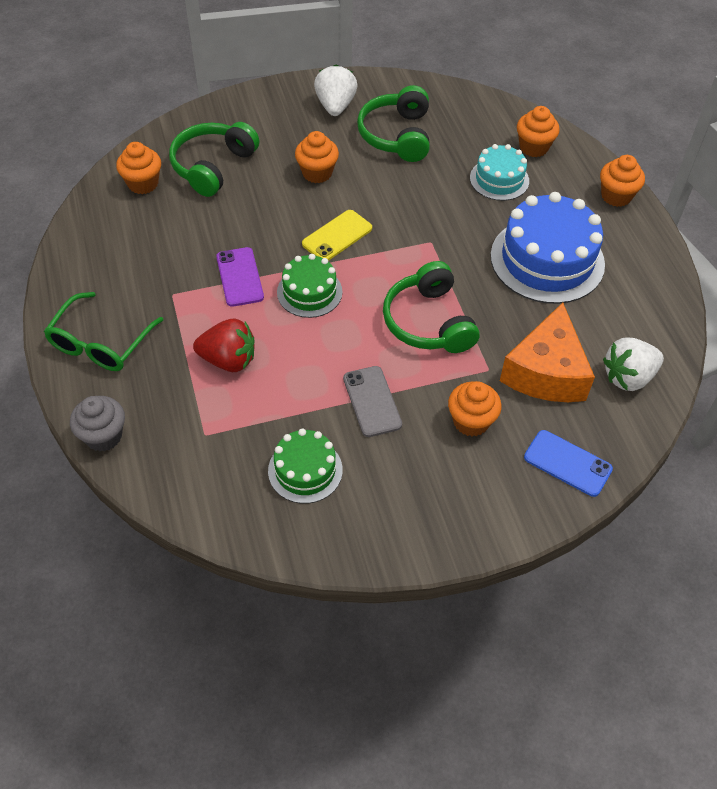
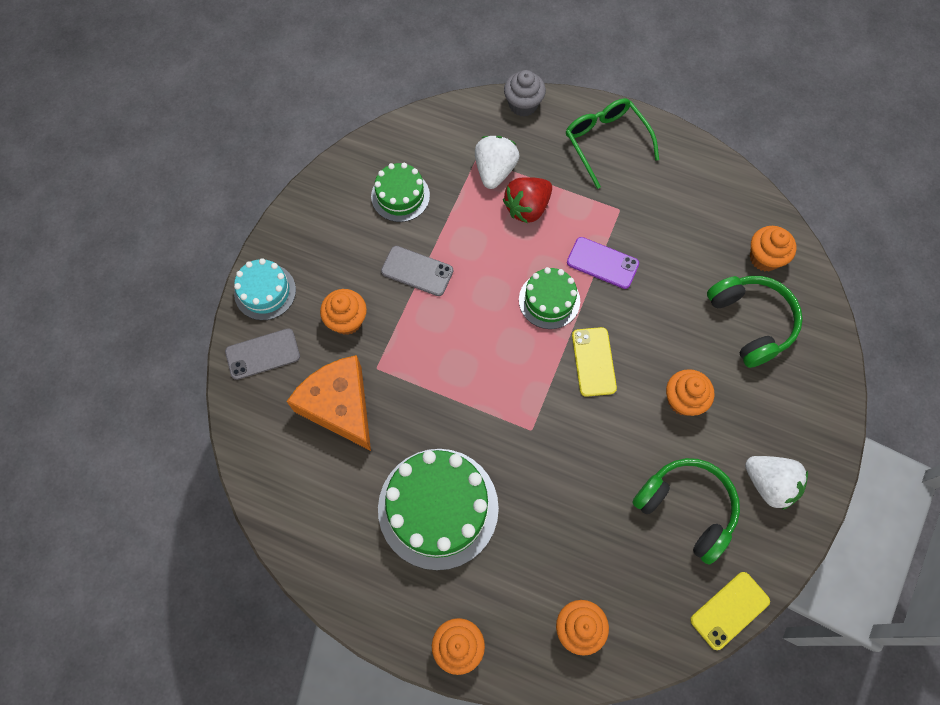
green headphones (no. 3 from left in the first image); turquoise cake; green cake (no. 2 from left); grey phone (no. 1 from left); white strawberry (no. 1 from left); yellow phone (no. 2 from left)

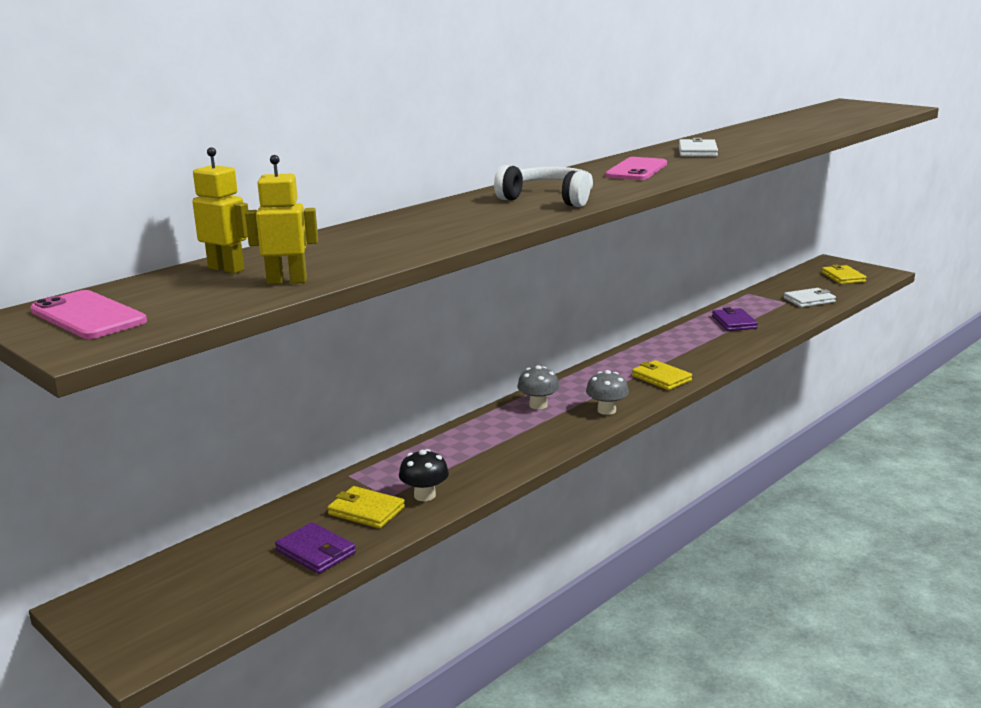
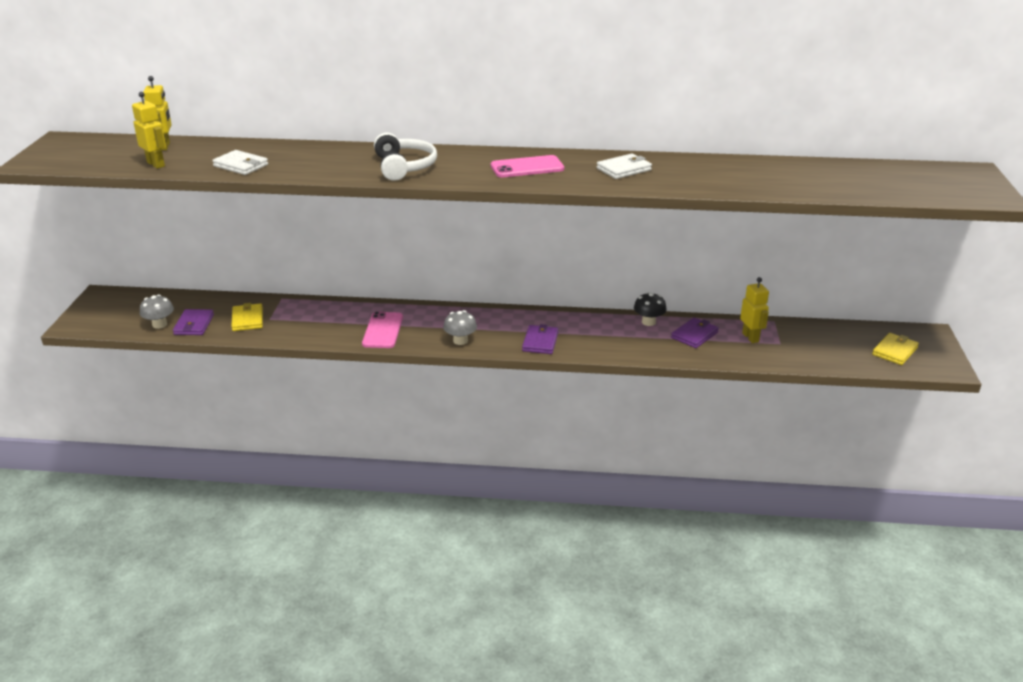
pink phone (no. 1 from left); black mushroom; grey mushroom (no. 1 from left); purple wallet (no. 2 from left); white wallet (no. 1 from left); yellow robot (no. 3 from left)

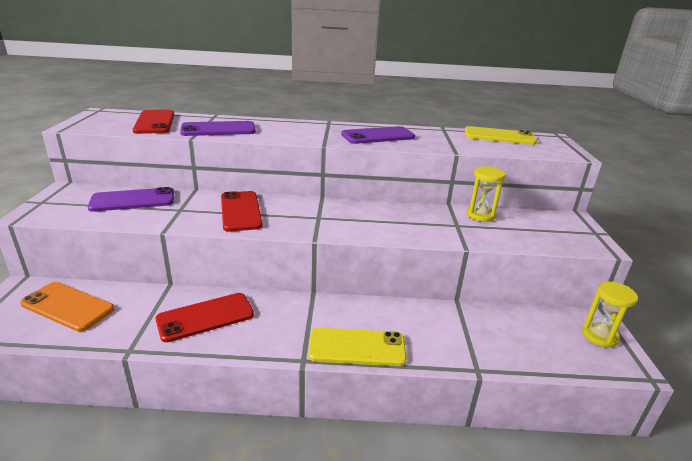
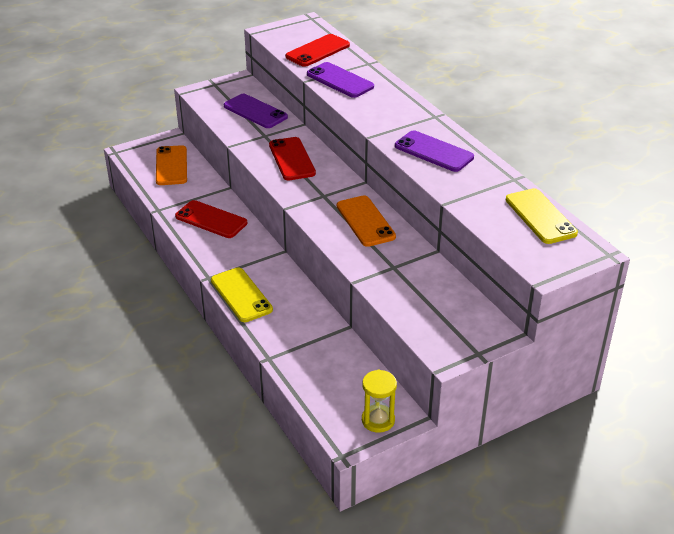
red phone (no. 2 from left); yellow hourglass (no. 1 from left in the first image); orange phone (no. 2 from left)

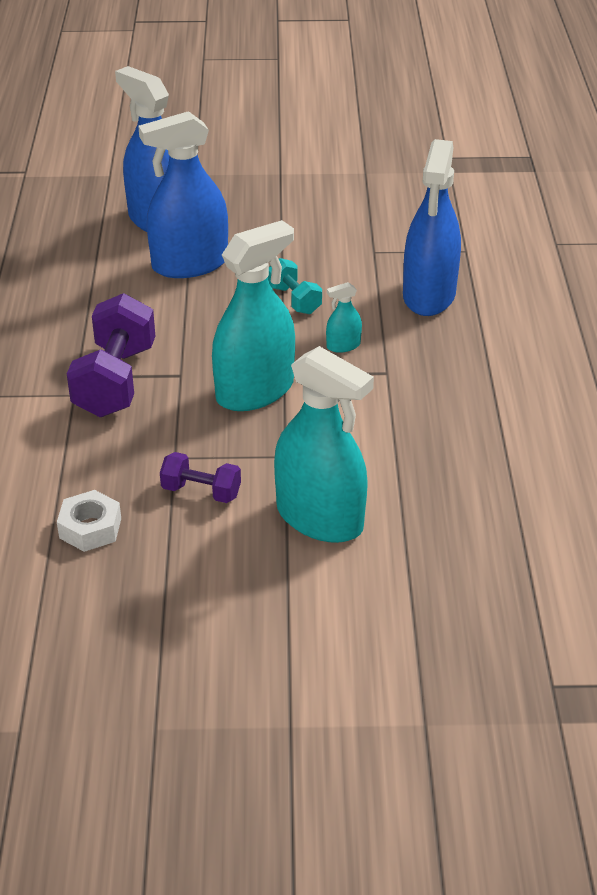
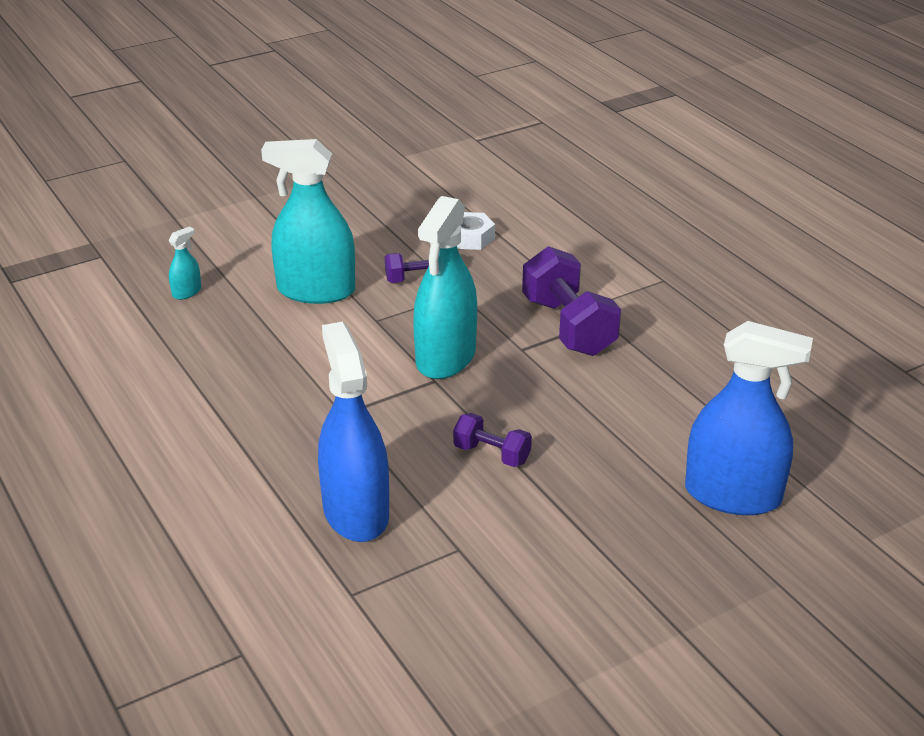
blue spray bottle (no. 2 from left in the first image); purple dumbbell (no. 2 from left); turquoise spray bottle (no. 1 from left)

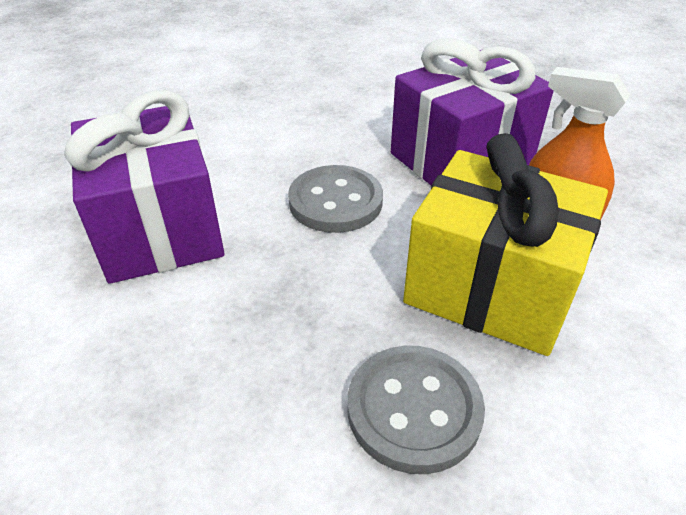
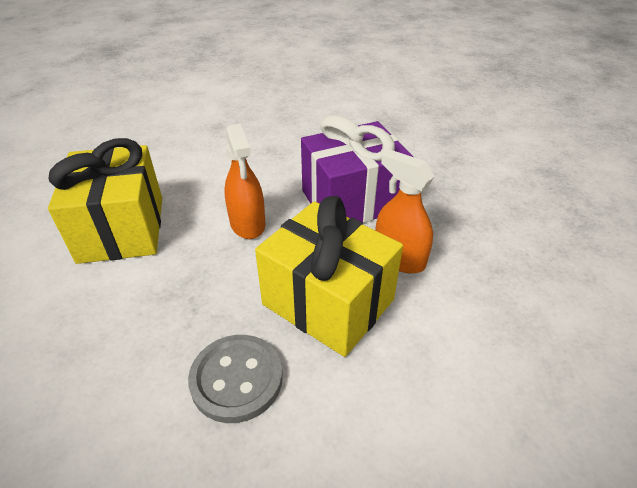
yellow gift (no. 1 from left); orange spray bottle (no. 1 from left)

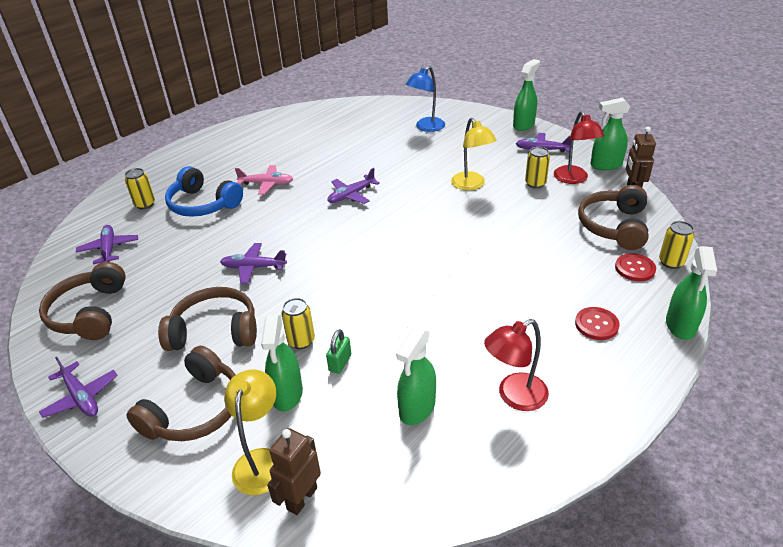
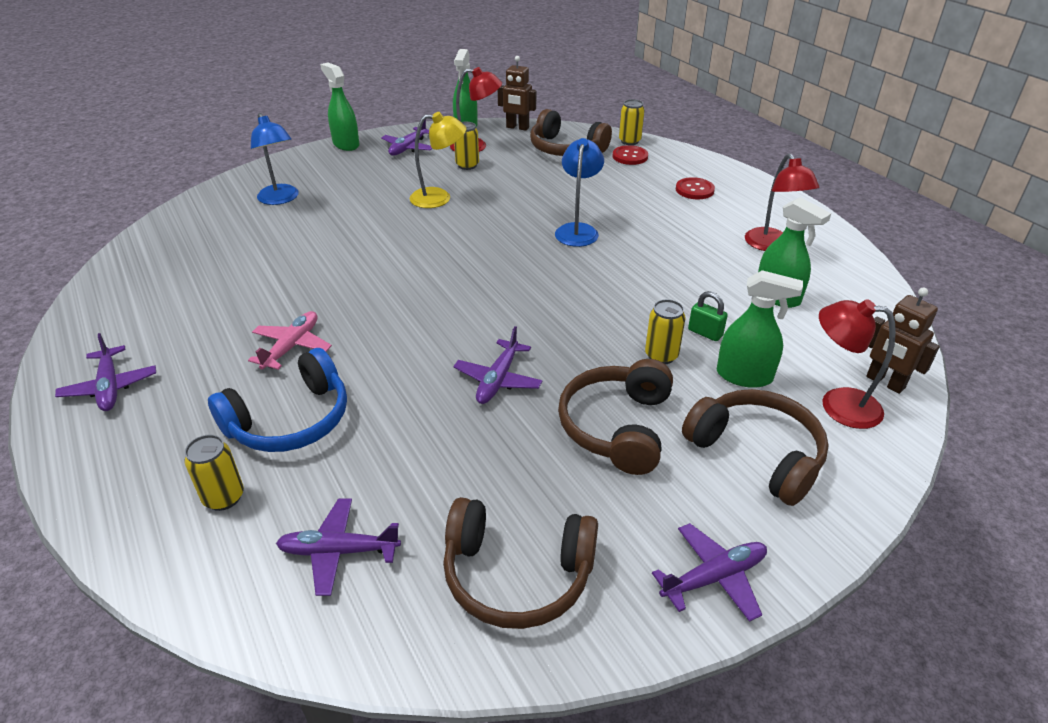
red lamp (no. 3 from left); purple plane (no. 1 from left); green spray bottle (no. 5 from left in the first image); blue lamp (no. 2 from left)

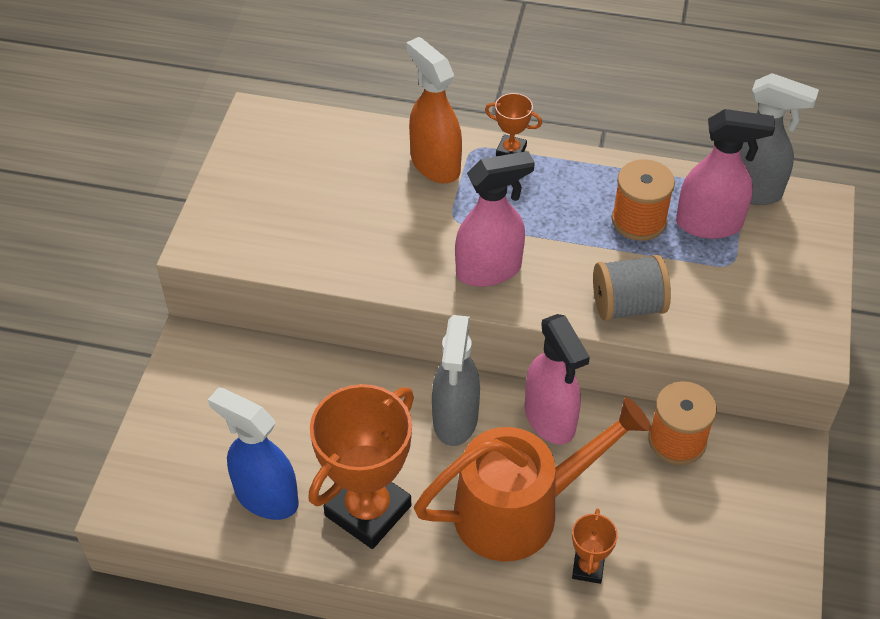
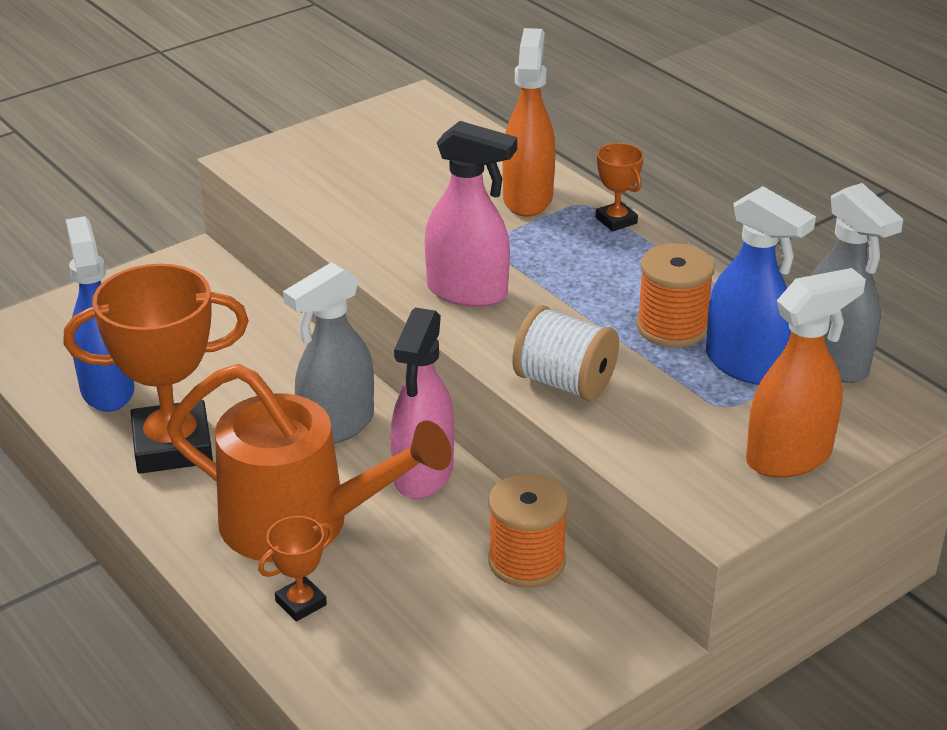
white spool; blue spray bottle (no. 2 from left); orange spray bottle (no. 2 from left)

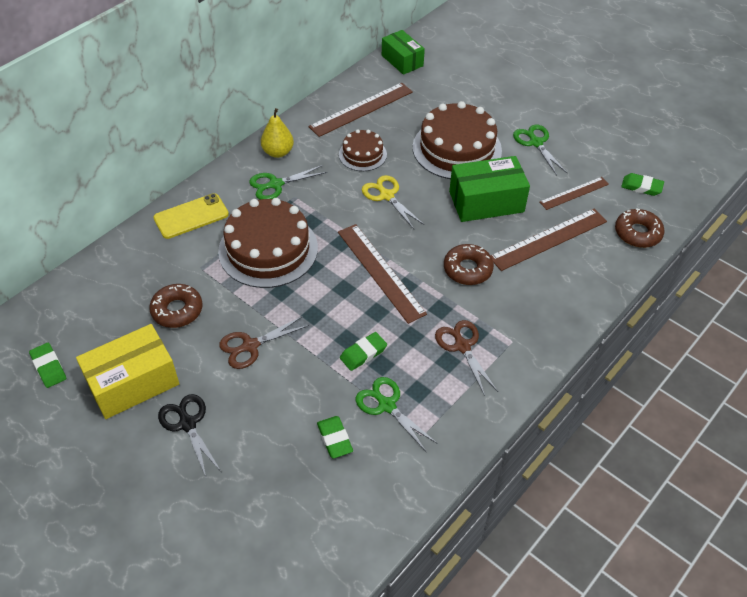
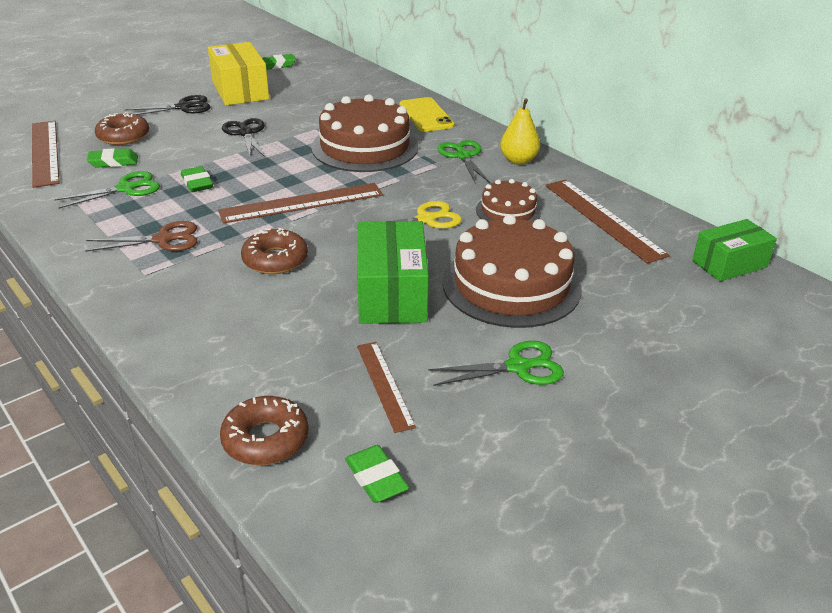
brown donut (no. 1 from left); black scissors (no. 2 from left); brown ruler (no. 1 from left); green eraser (no. 4 from left)

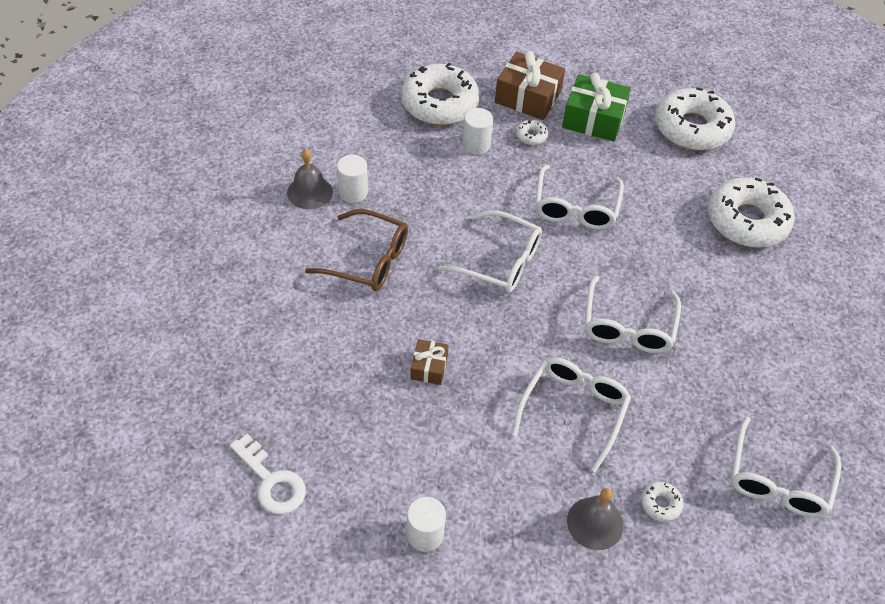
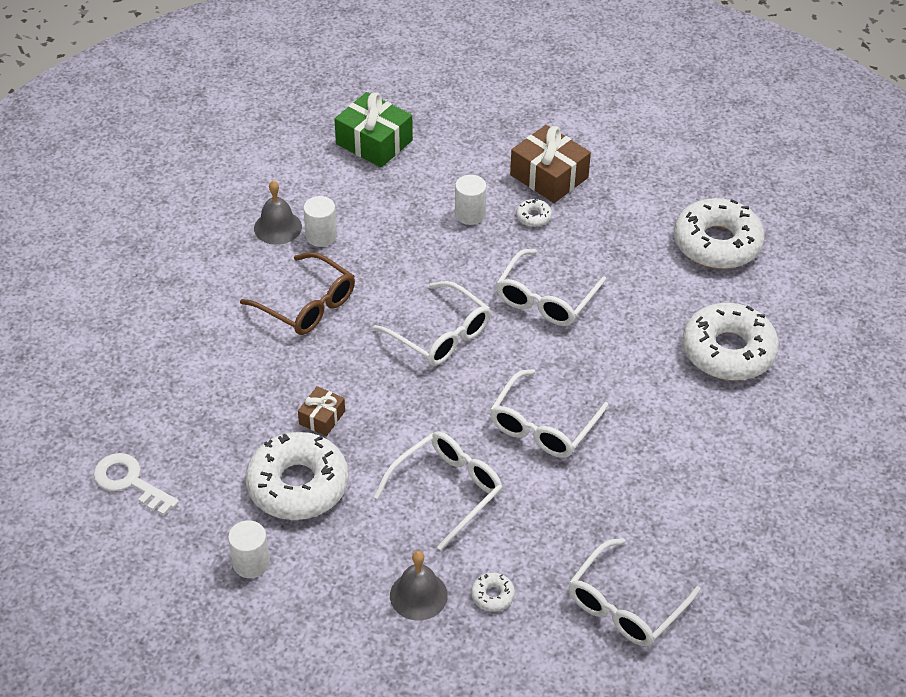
white key; white donut (no. 1 from left); green gift

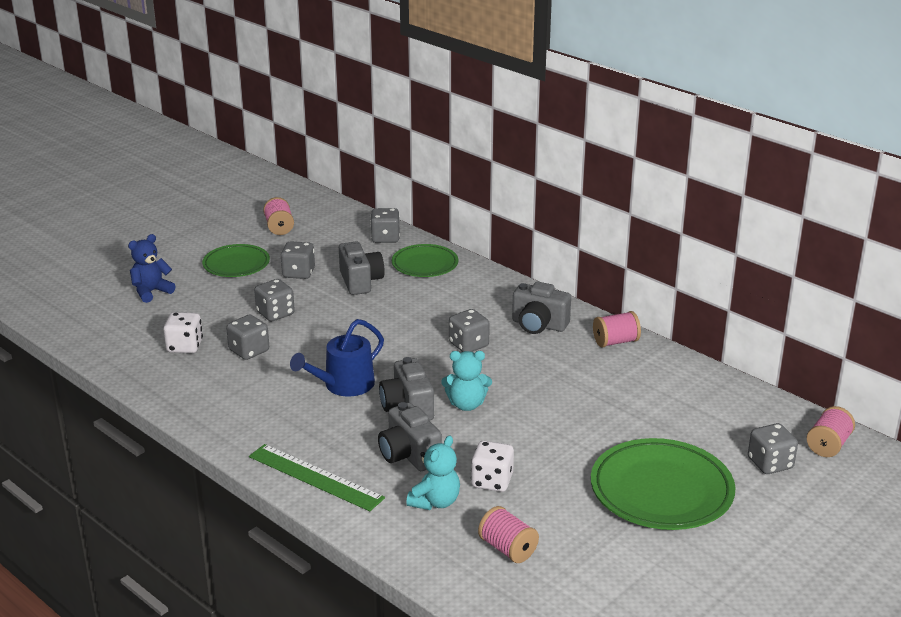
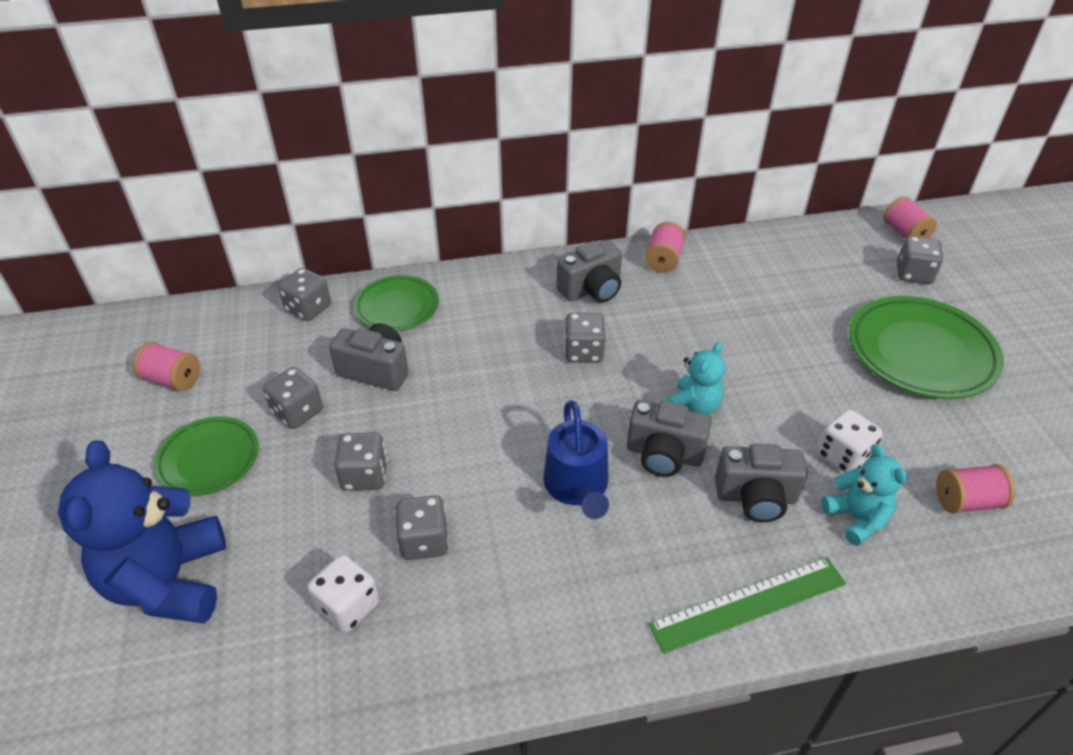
blue teddy bear

